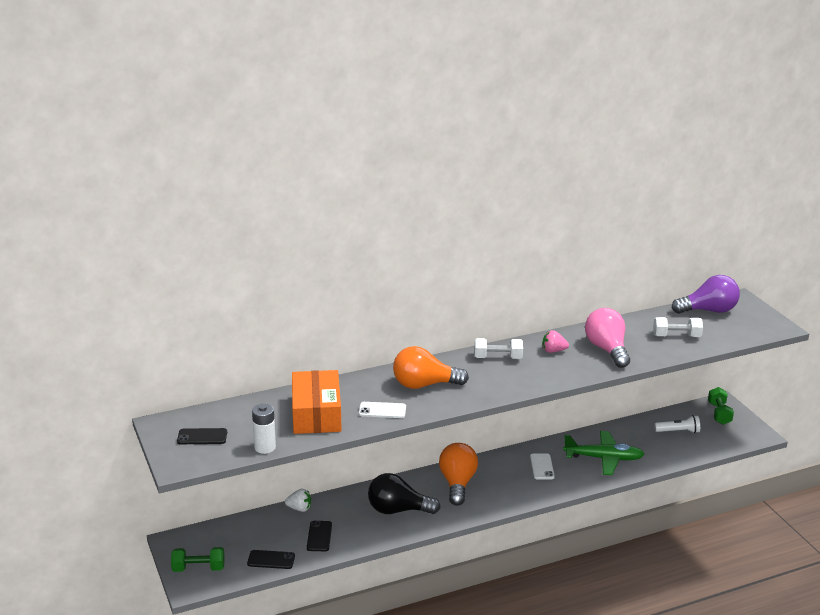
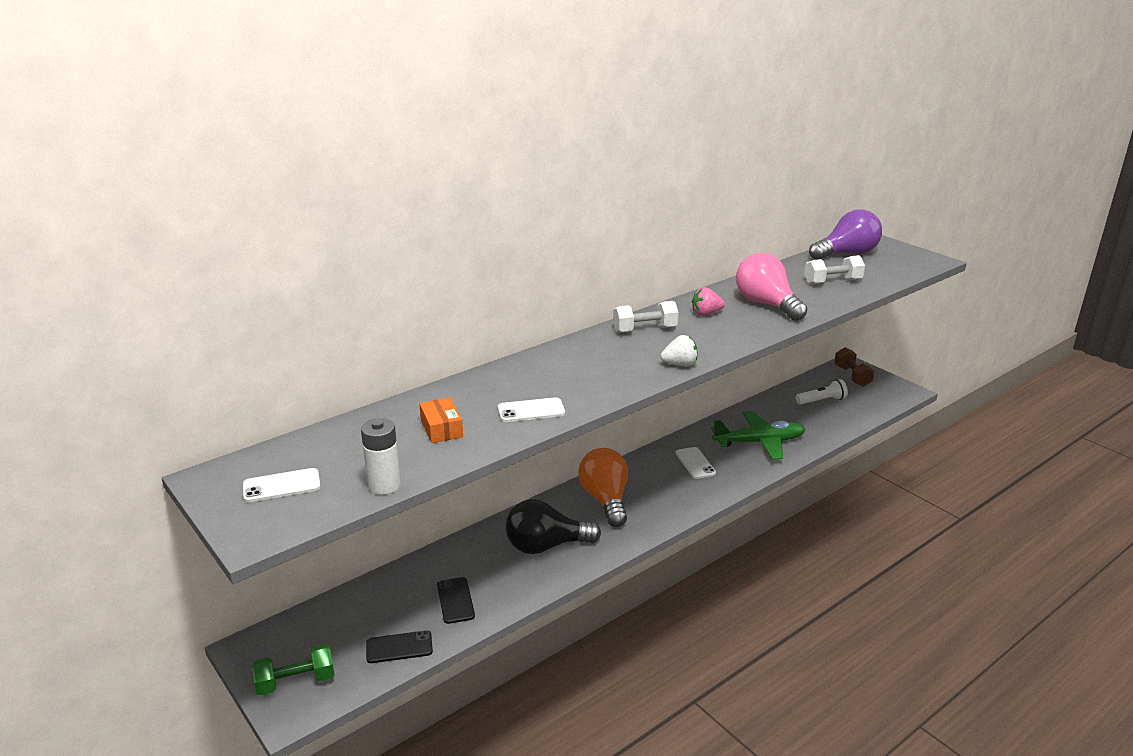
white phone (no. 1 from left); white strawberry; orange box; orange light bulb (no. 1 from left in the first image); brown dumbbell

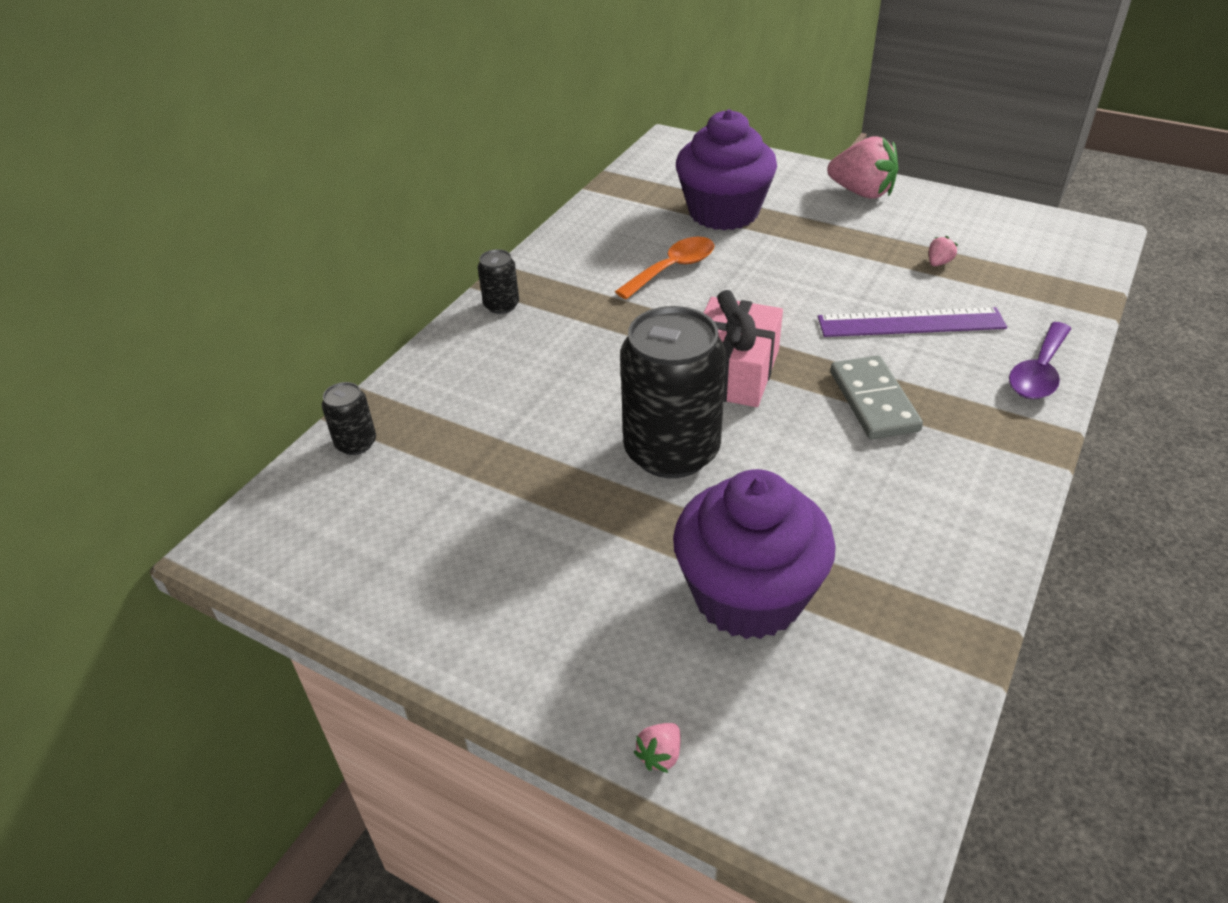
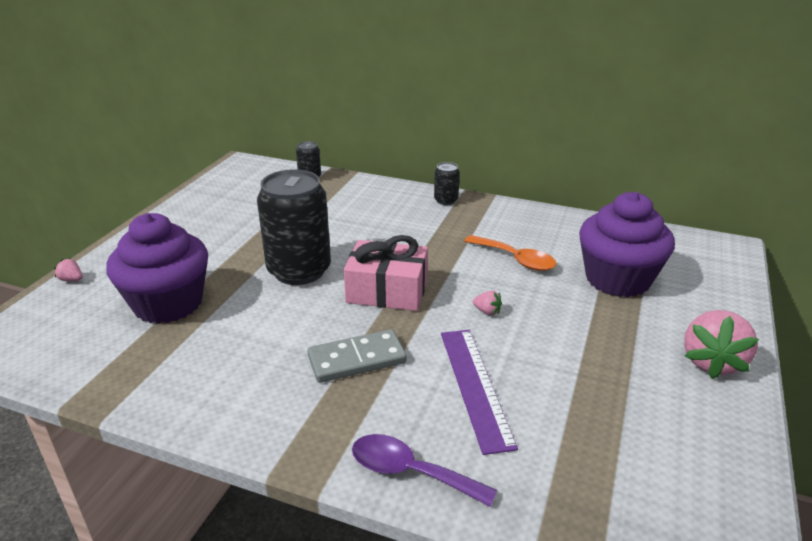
pink strawberry (no. 2 from left)

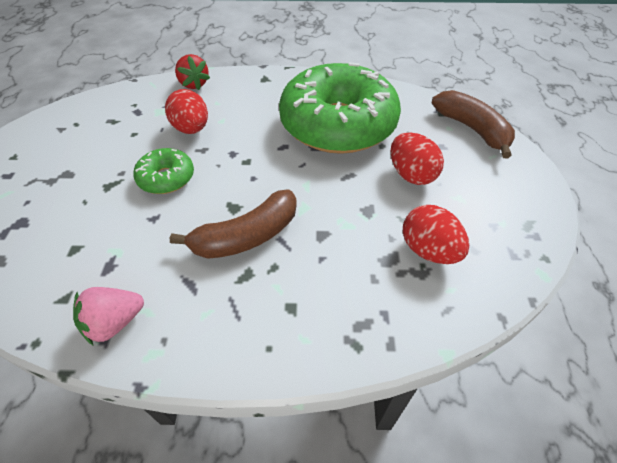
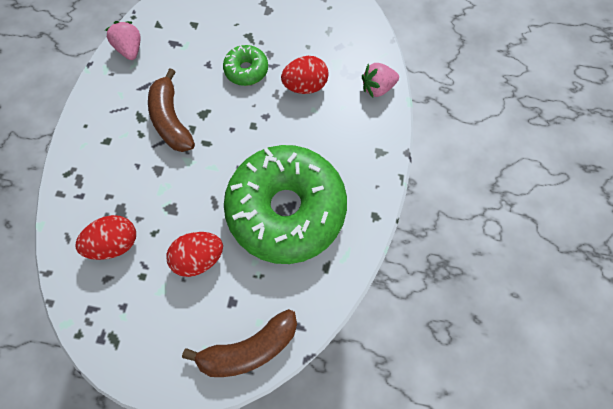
pink strawberry (no. 2 from left)

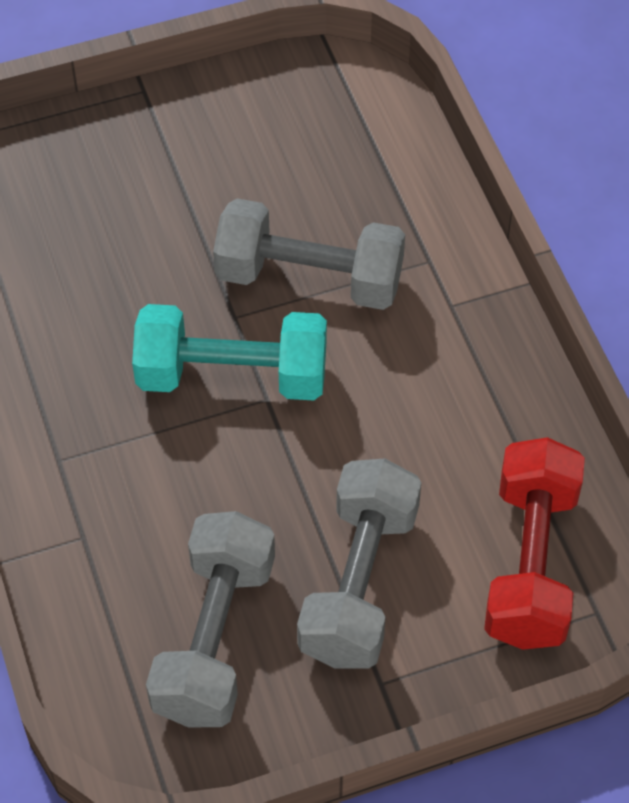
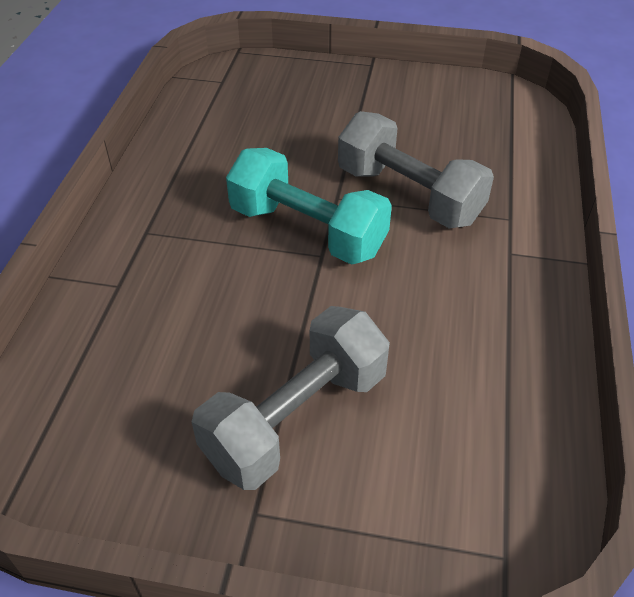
grey dumbbell (no. 1 from left in the first image); red dumbbell

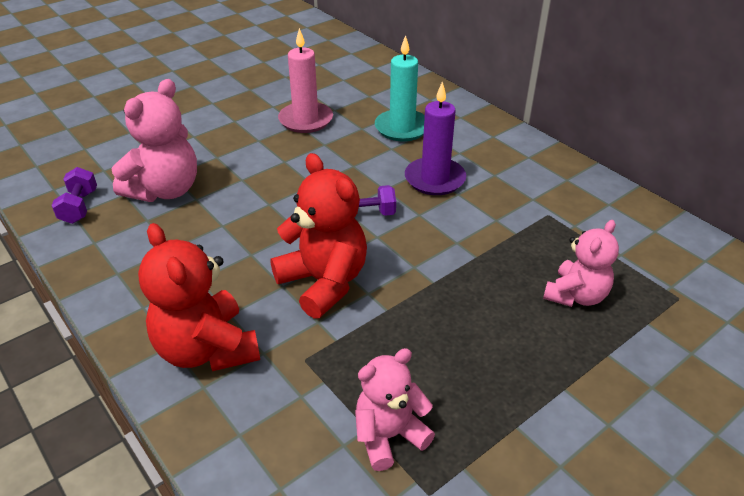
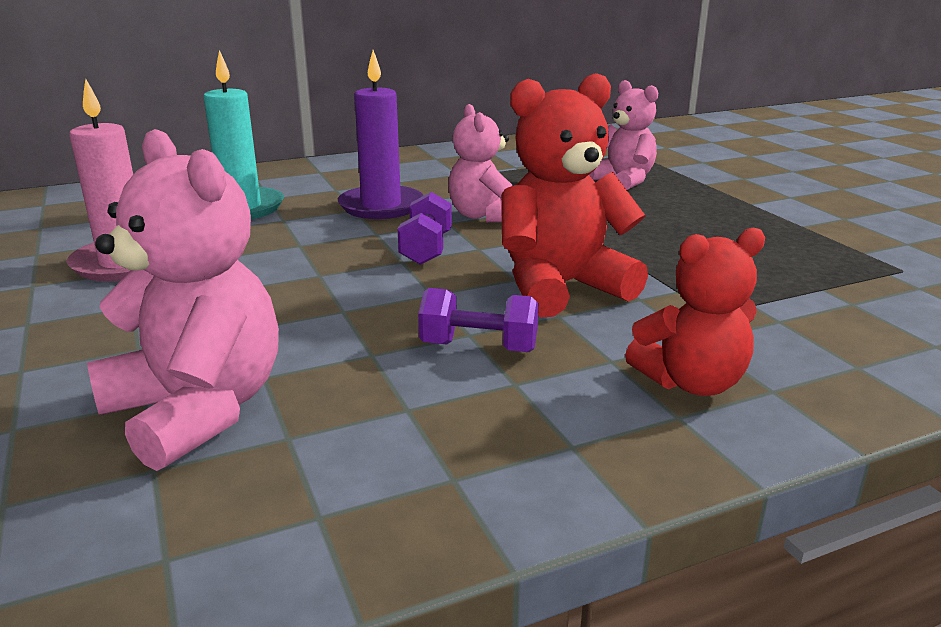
purple dumbbell (no. 2 from left); red teddy bear (no. 2 from left); pink teddy bear (no. 2 from left)

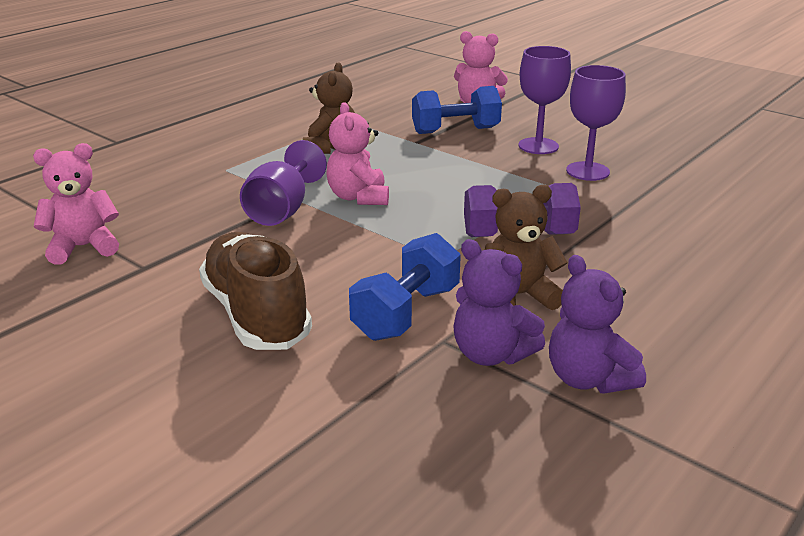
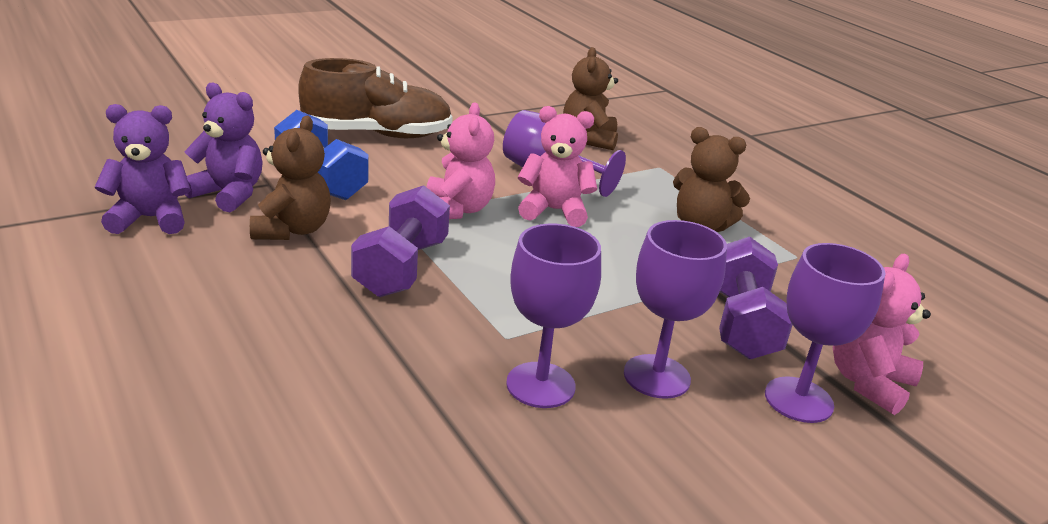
pink teddy bear (no. 1 from left); purple dumbbell (no. 2 from left); purple teddy bear (no. 2 from left); brown teddy bear (no. 2 from left); purple goblet (no. 4 from left)

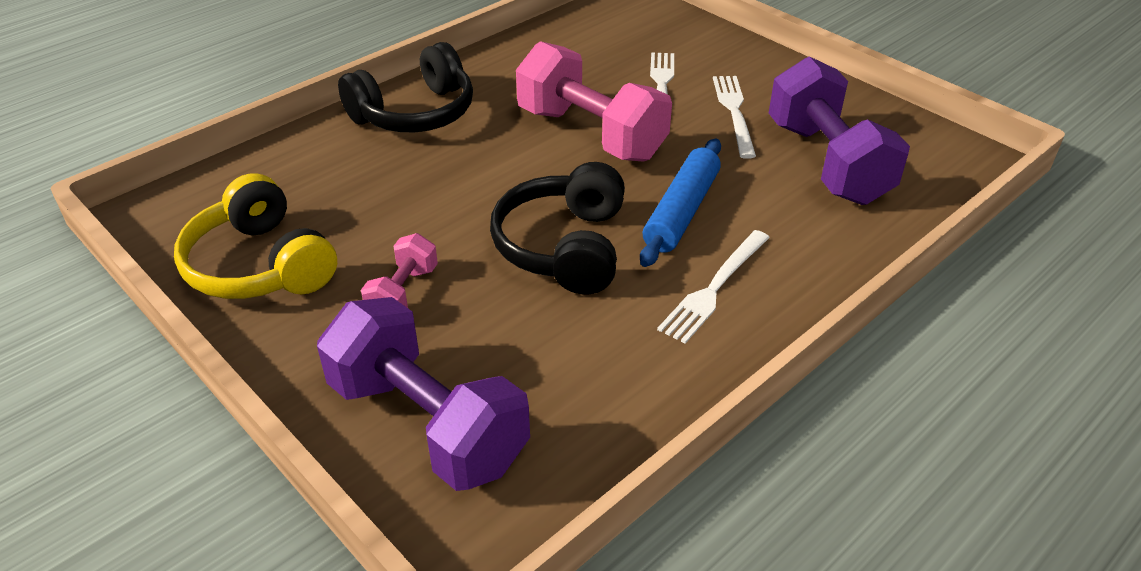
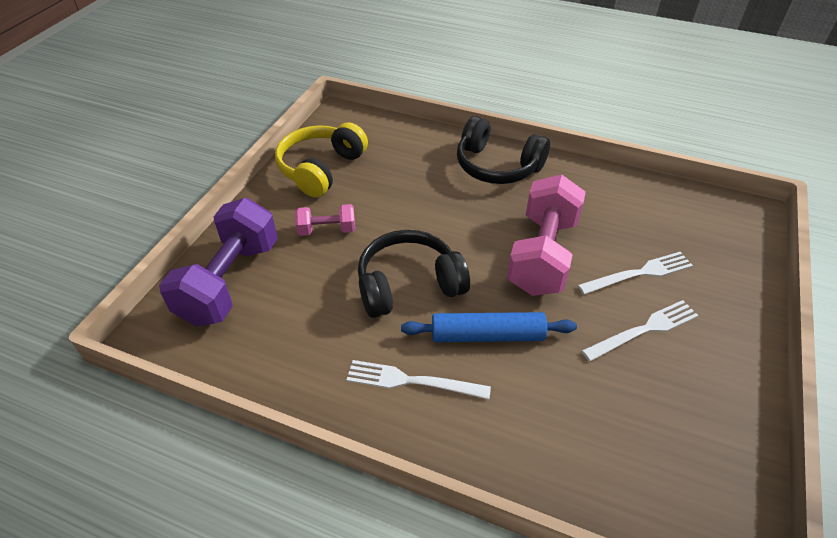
purple dumbbell (no. 2 from left in the first image)

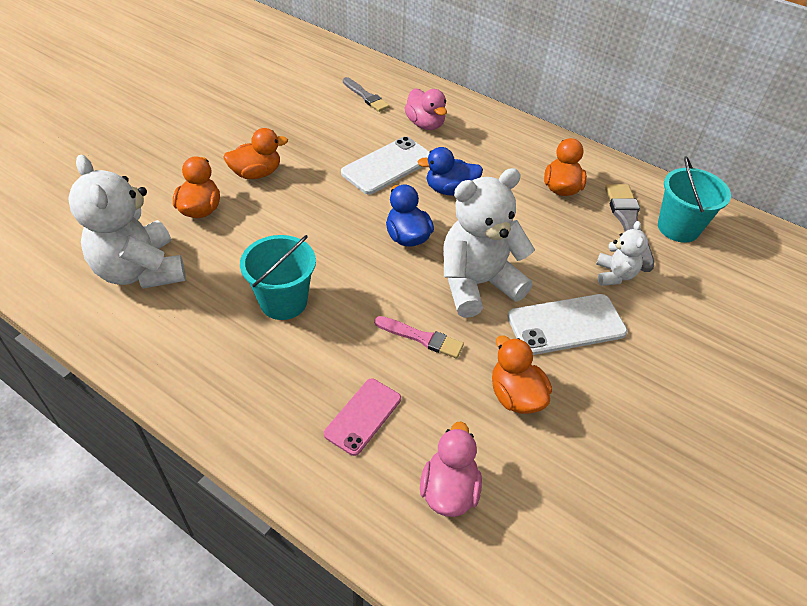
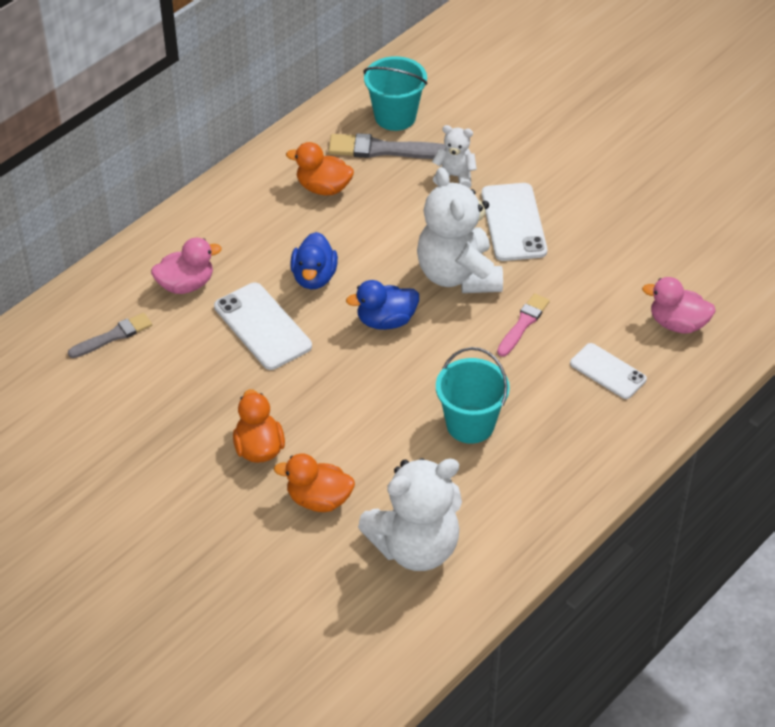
white phone (no. 3 from left); orange duck (no. 3 from left in the first image)

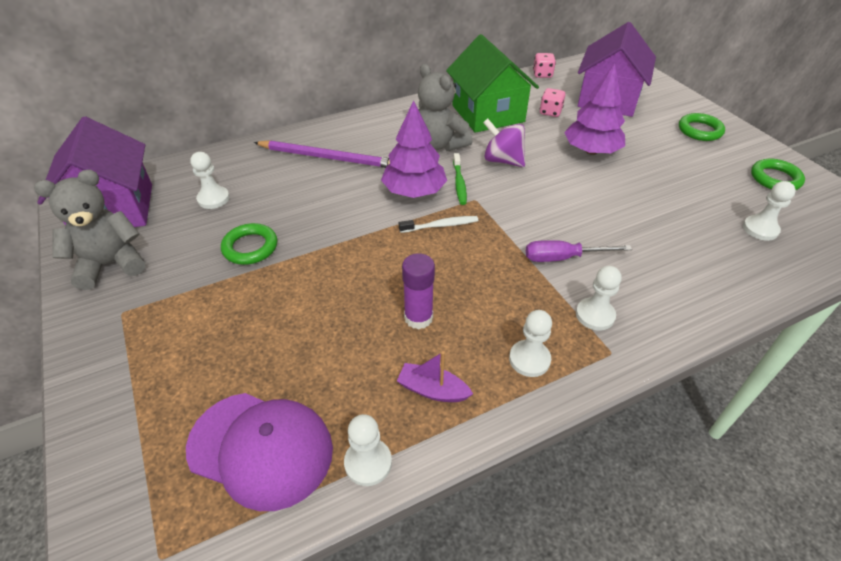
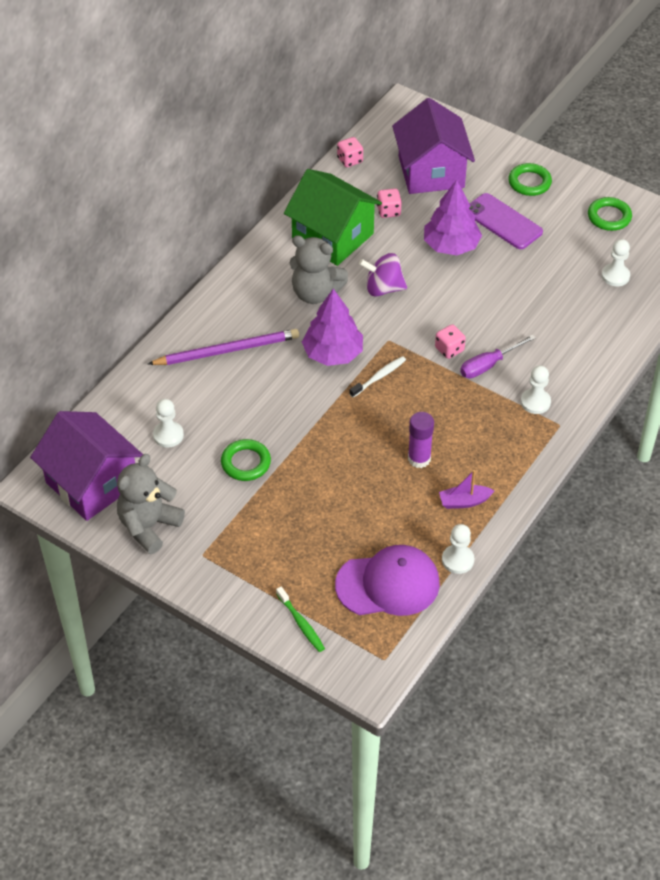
green toothbrush; white pawn (no. 3 from left in the first image); pink dice (no. 3 from left); purple phone

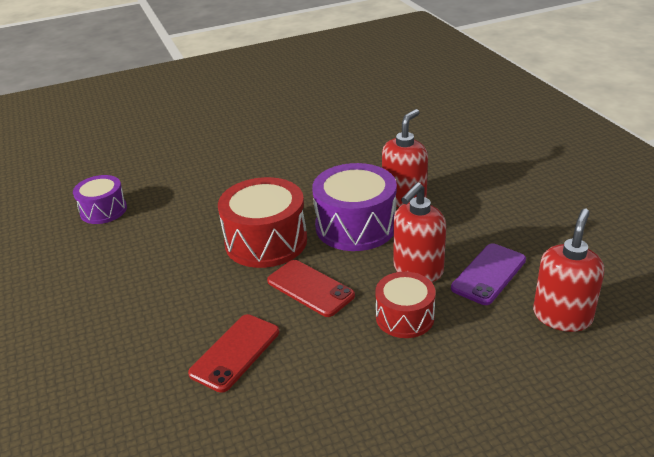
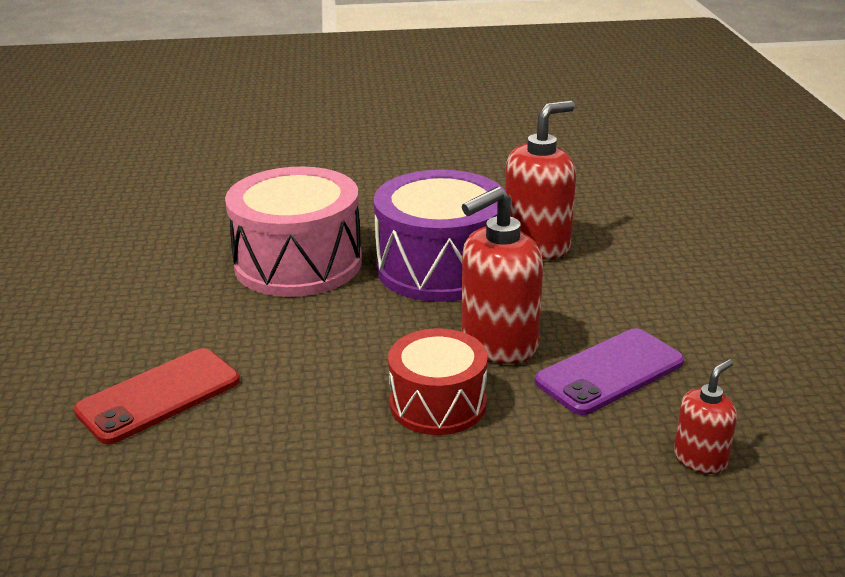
purple drum (no. 1 from left in the first image); pink drum; red phone (no. 2 from left in the first image); red soap dispenser (no. 3 from left)

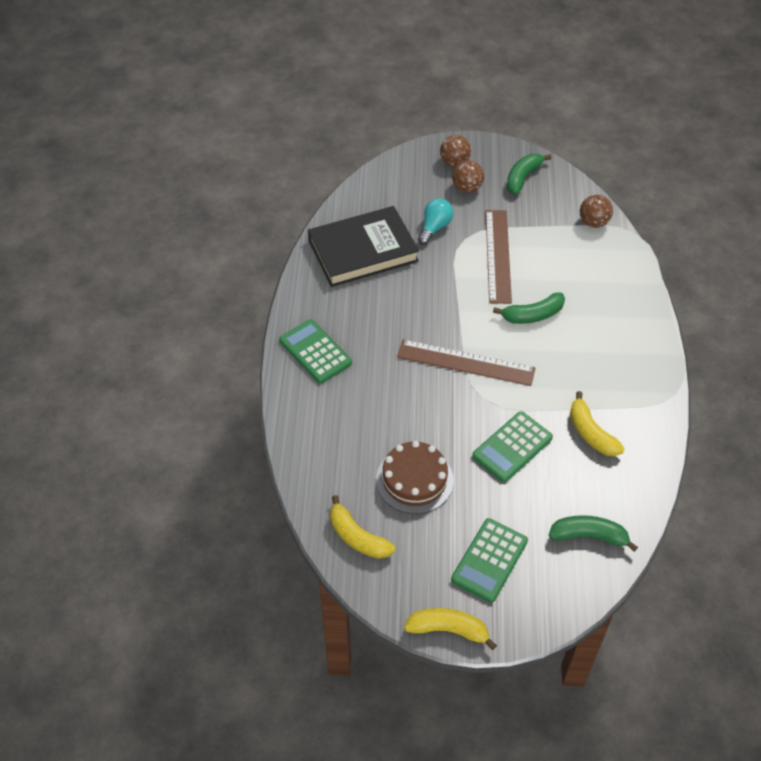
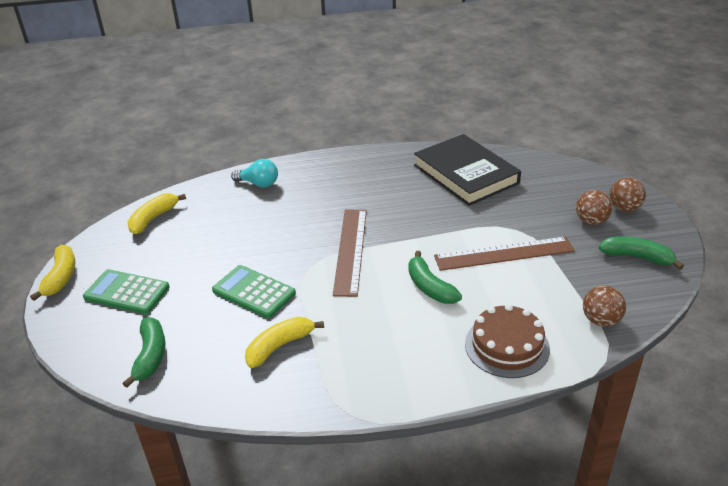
green calculator (no. 1 from left in the first image); brown cake; turquoise light bulb

